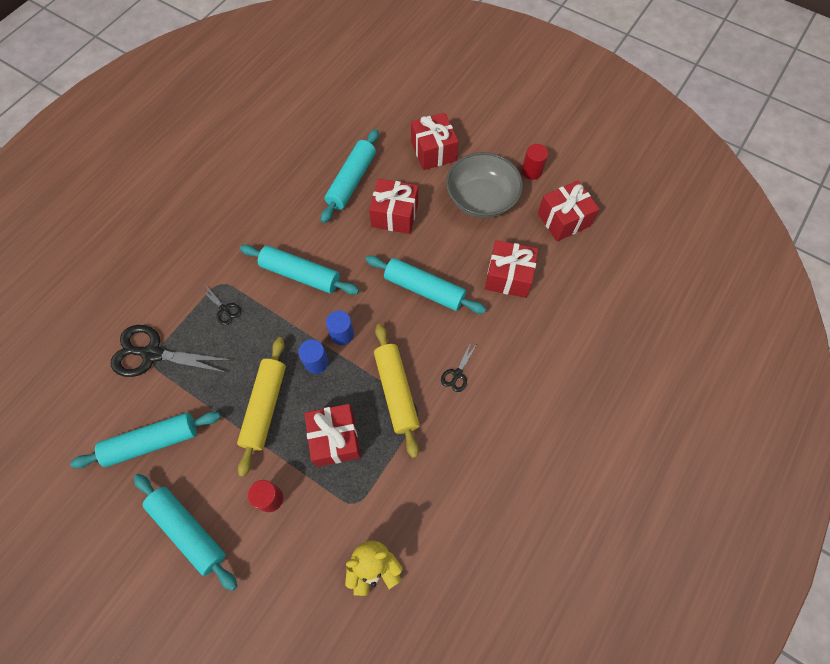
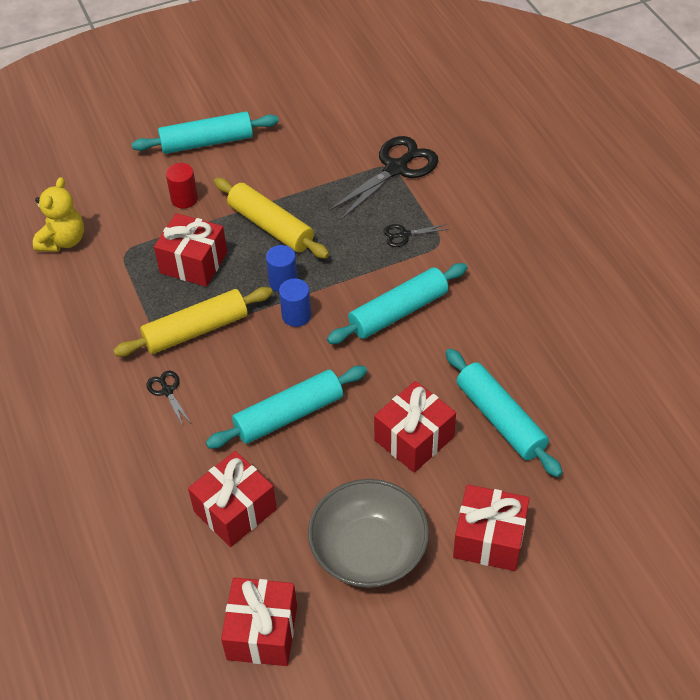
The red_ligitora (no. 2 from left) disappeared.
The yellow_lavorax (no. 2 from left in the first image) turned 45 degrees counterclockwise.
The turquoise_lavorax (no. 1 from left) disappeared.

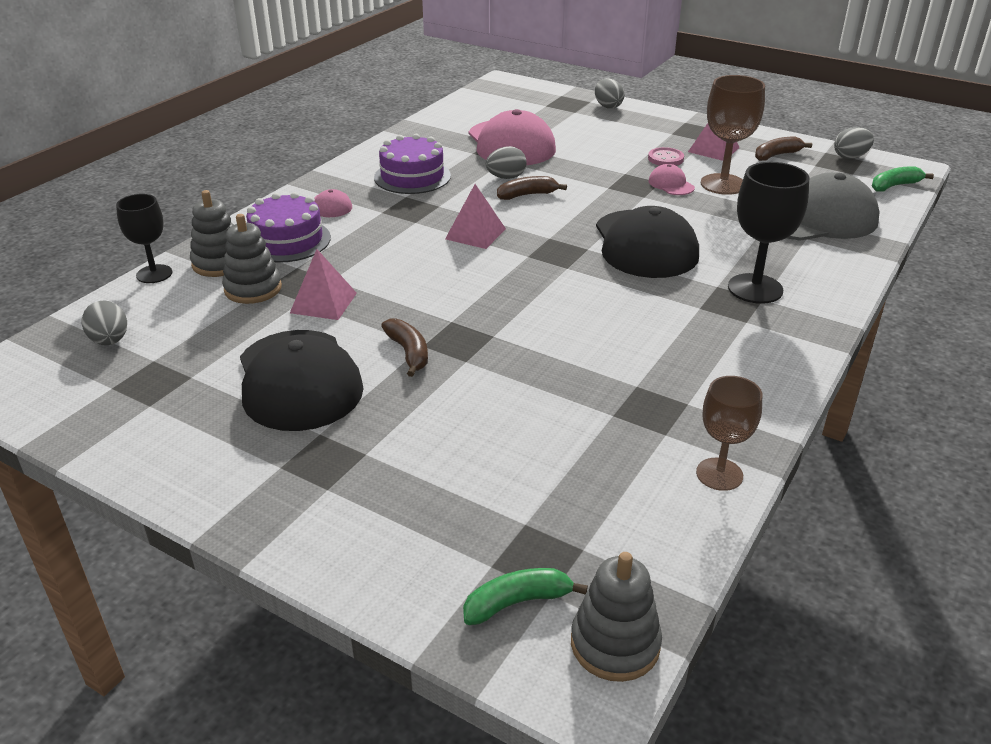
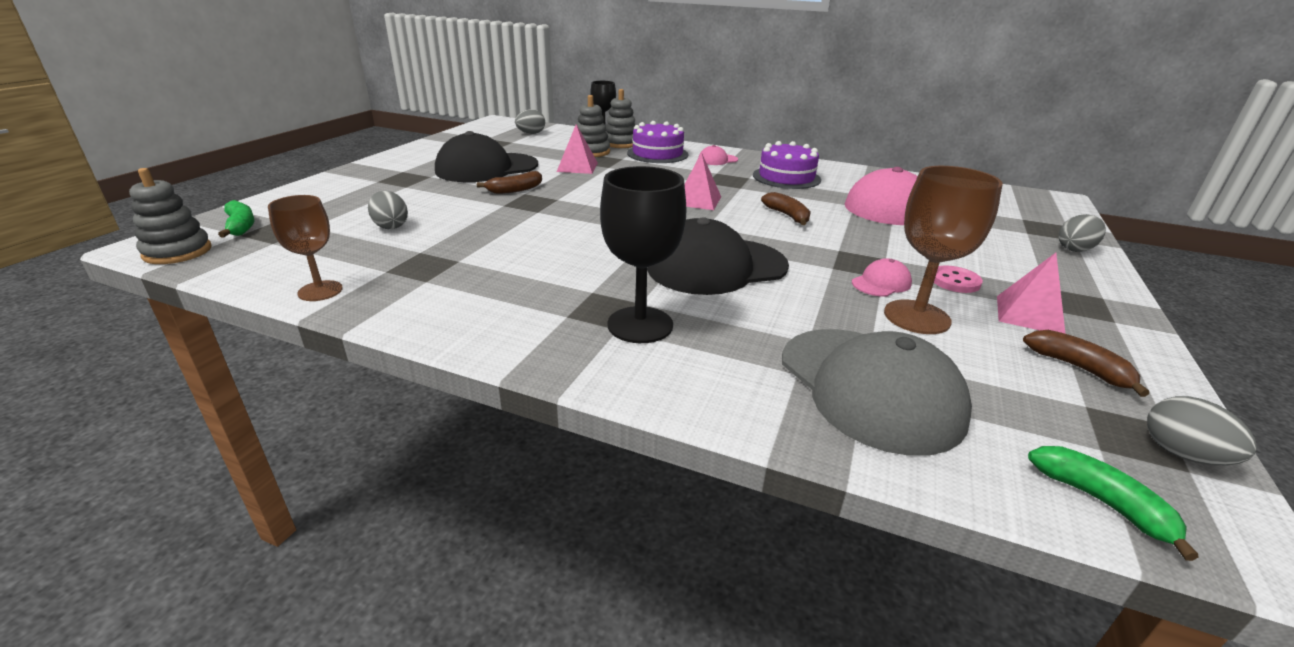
The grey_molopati (no. 2 from left in the first image) moved.

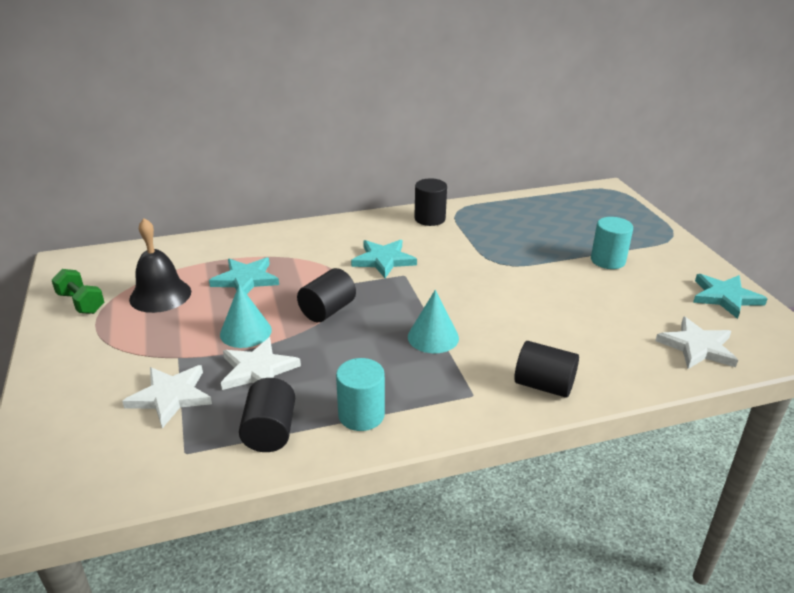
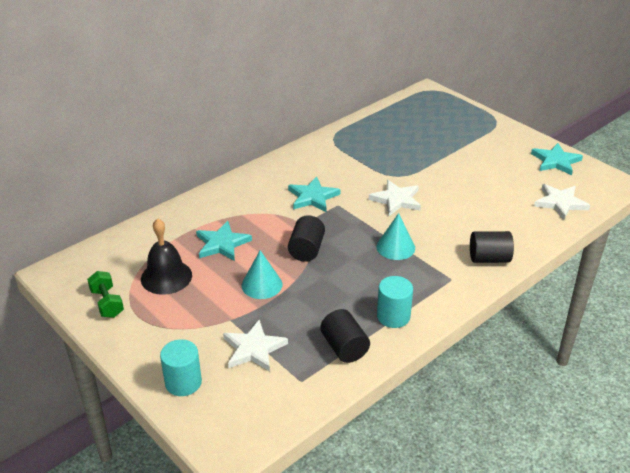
The black_ligitora (no. 3 from left) disappeared.
The turquoise_ligitora (no. 2 from left in the first image) moved.
The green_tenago turned 45 degrees clockwise.
The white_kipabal (no. 2 from left) moved.

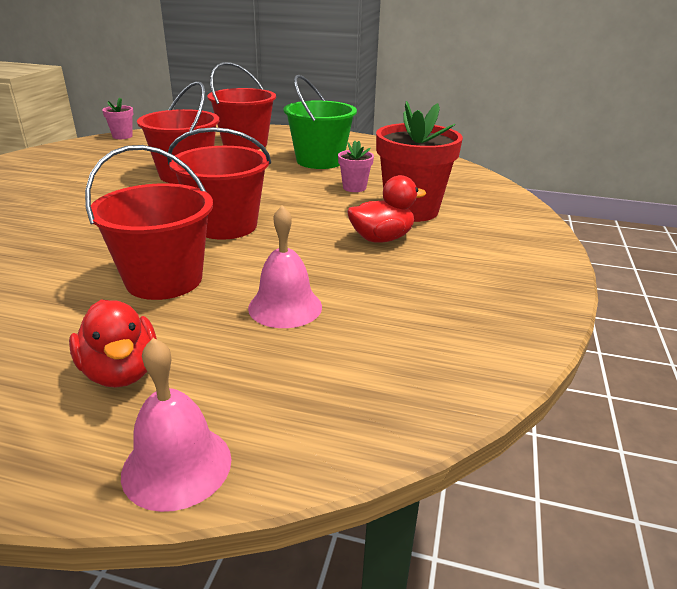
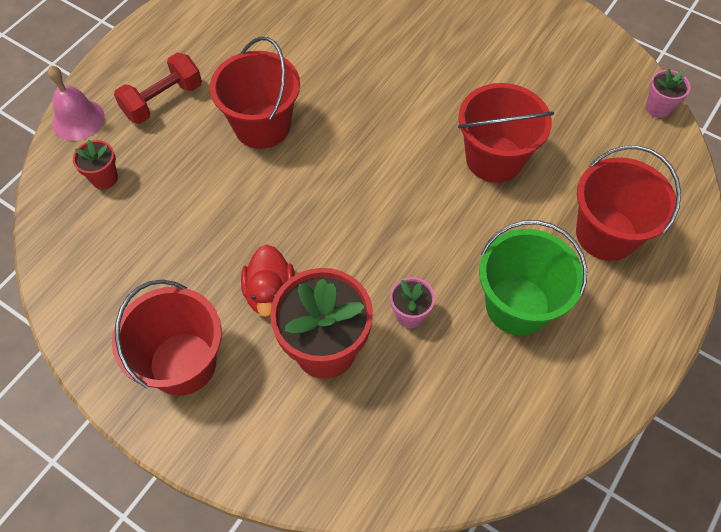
The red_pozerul (no. 3 from left in the first image) moved.
The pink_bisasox (no. 2 from left) disappeared.
The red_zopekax (no. 1 from left) was replaced by the red_tenago.
The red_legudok (no. 1 from left) appeared.

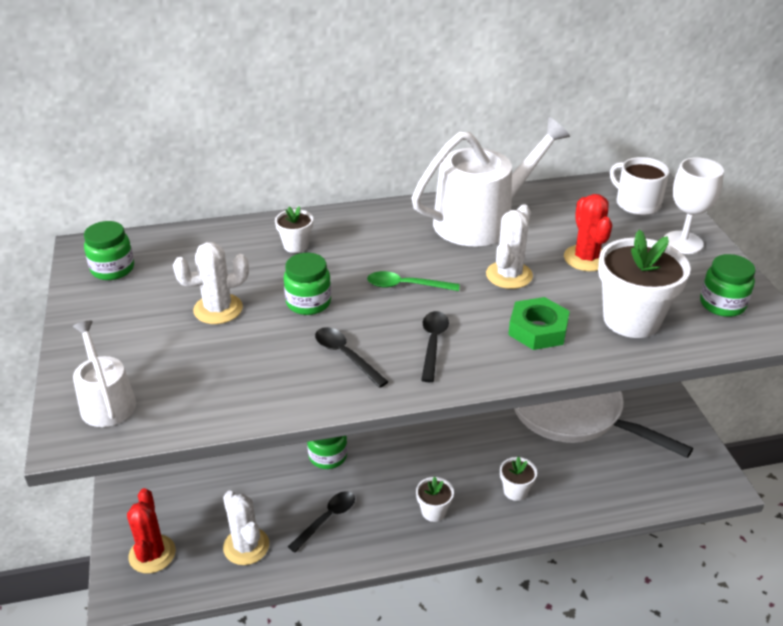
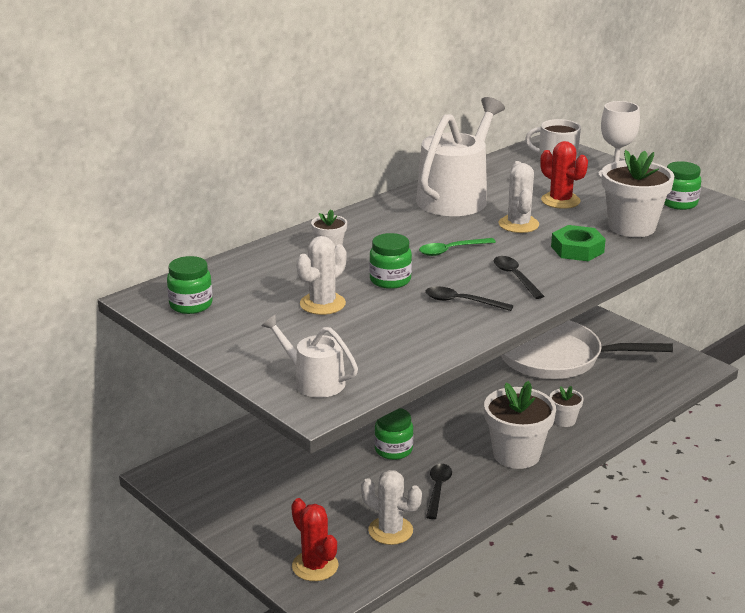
The white_legudok (no. 2 from left) changed to 2.02 times the size.

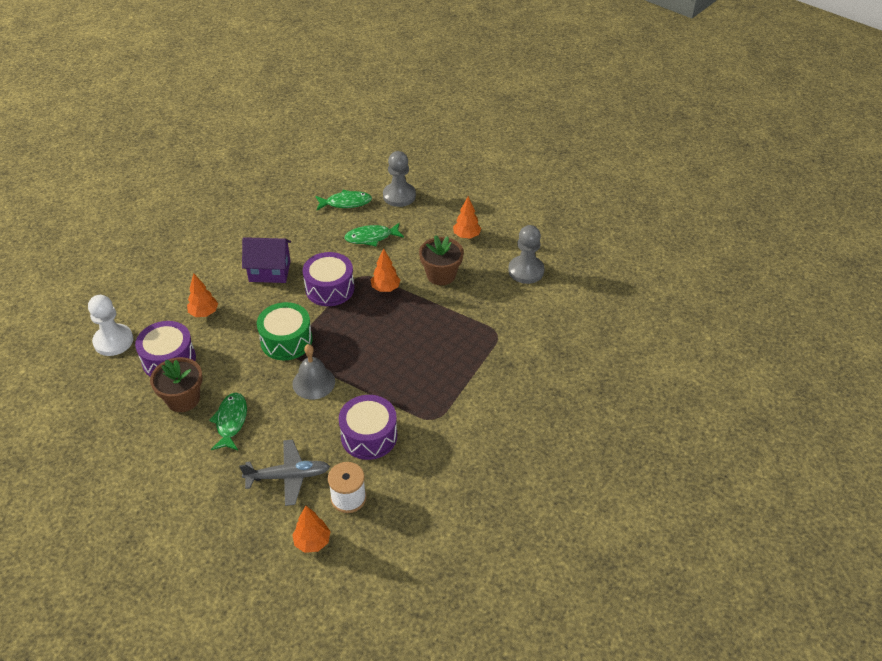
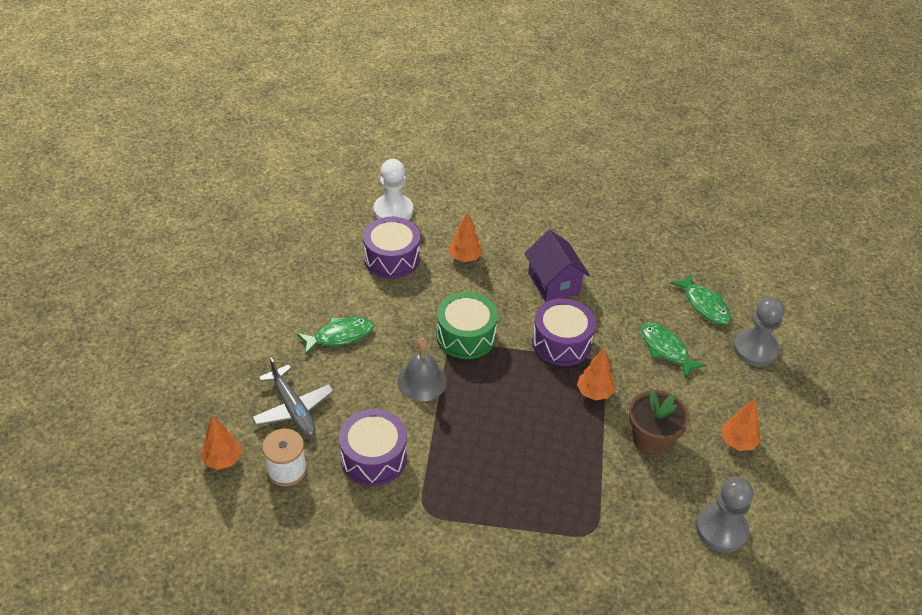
The brown_legudok (no. 1 from left) disappeared.

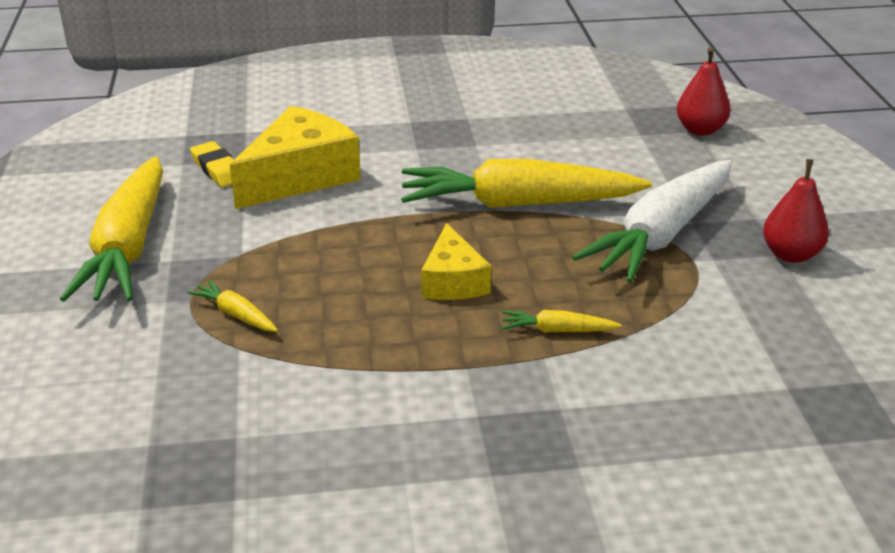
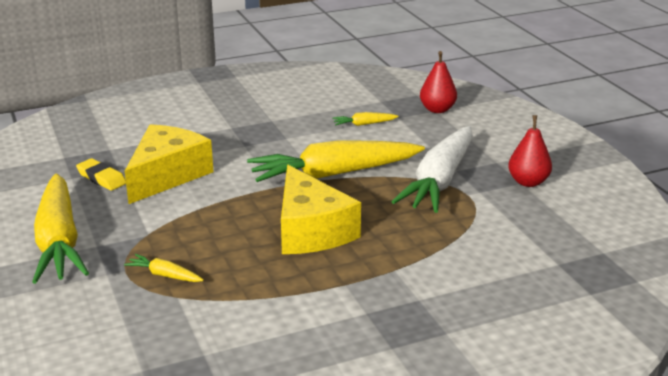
The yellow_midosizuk (no. 2 from left) changed to 1.68 times the size.
The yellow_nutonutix (no. 4 from left) moved.

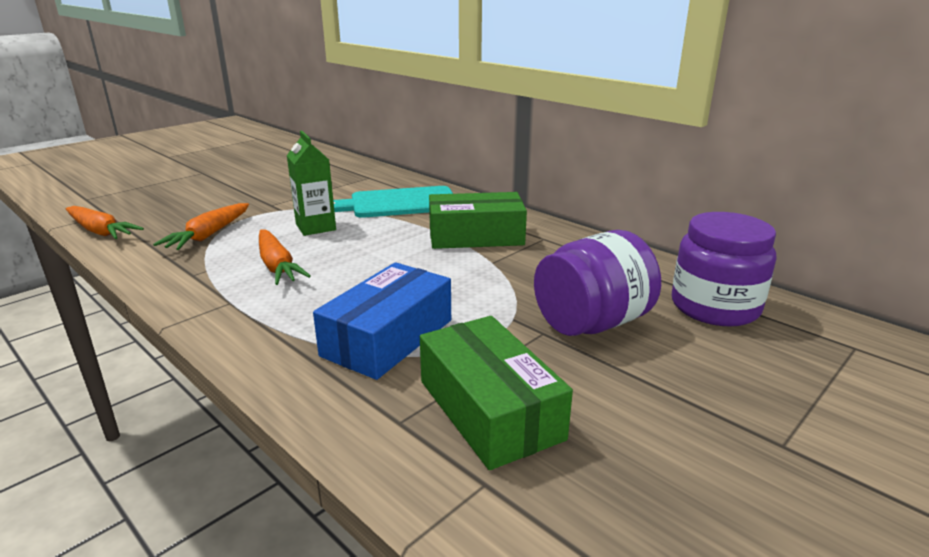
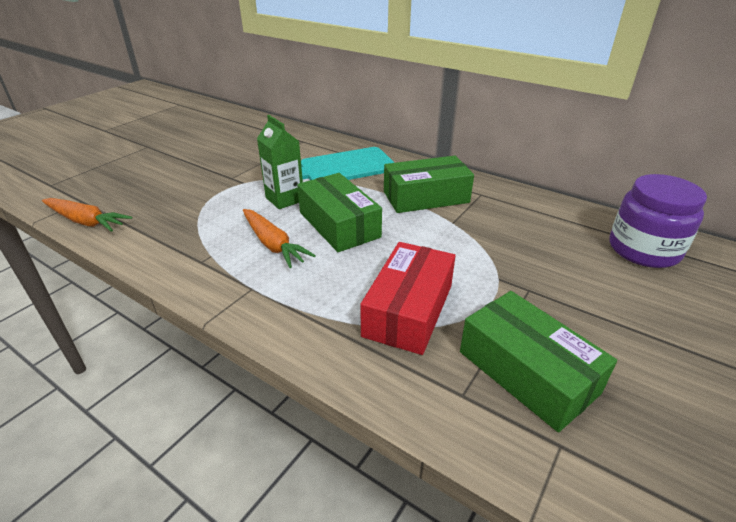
The orange_nutonutix (no. 2 from left) disappeared.
The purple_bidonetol (no. 1 from left) disappeared.
The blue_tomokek became the red_tomokek.
The green_tomokek (no. 1 from left) appeared.

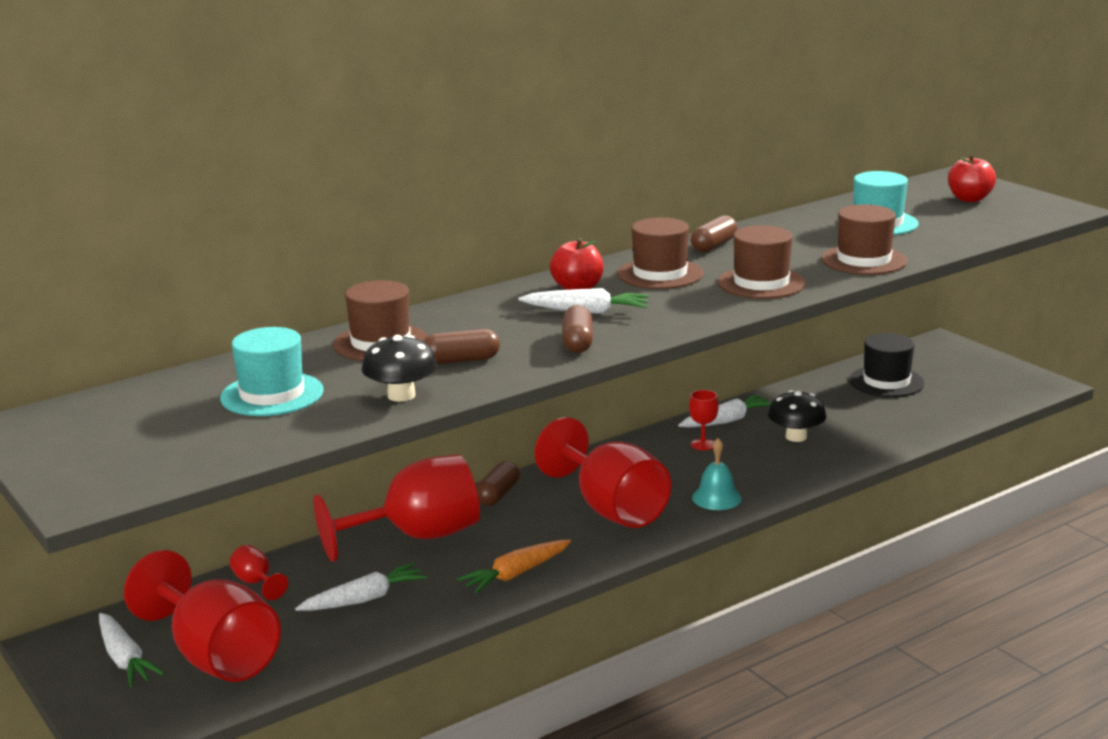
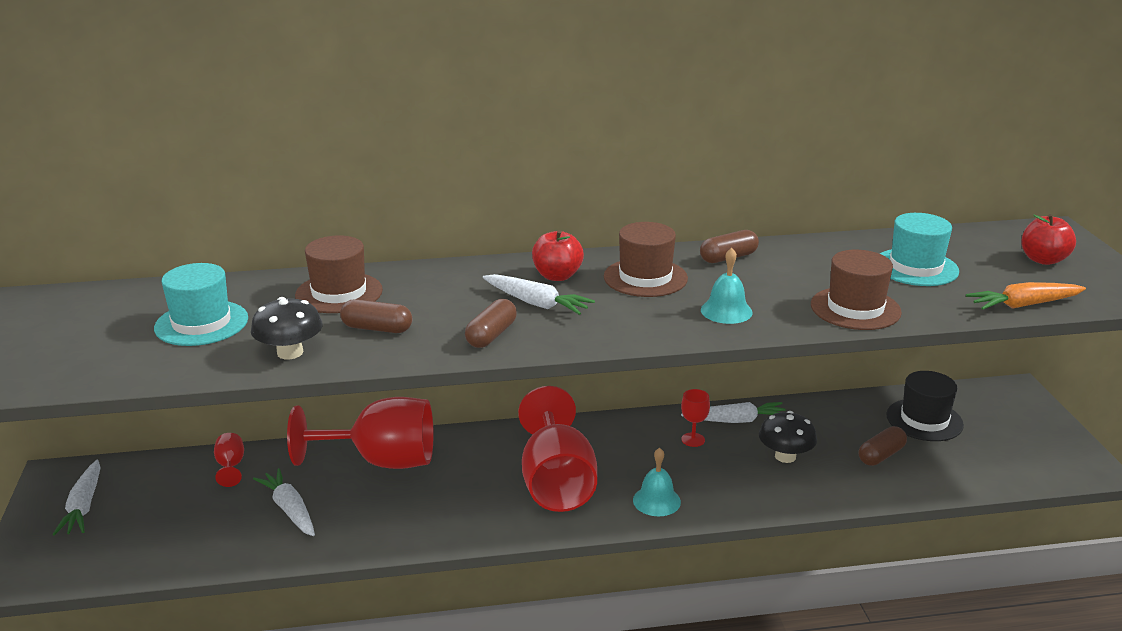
The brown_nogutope (no. 3 from left) was replaced by the turquoise_bisasox (no. 2 from left).
The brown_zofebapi (no. 2 from left in the first image) moved.
The orange_nutonutix moved.
The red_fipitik (no. 1 from left) disappeared.
The white_nutonutix (no. 2 from left) turned 120 degrees counterclockwise.

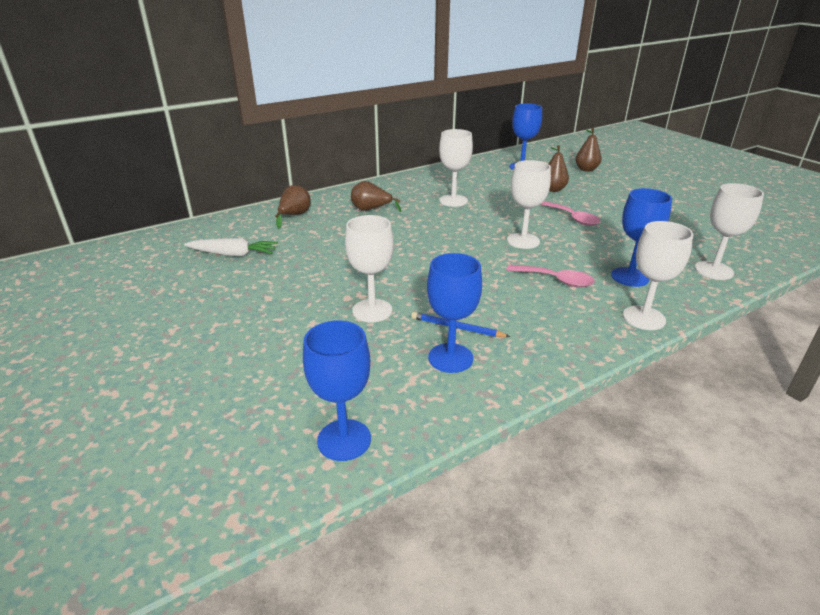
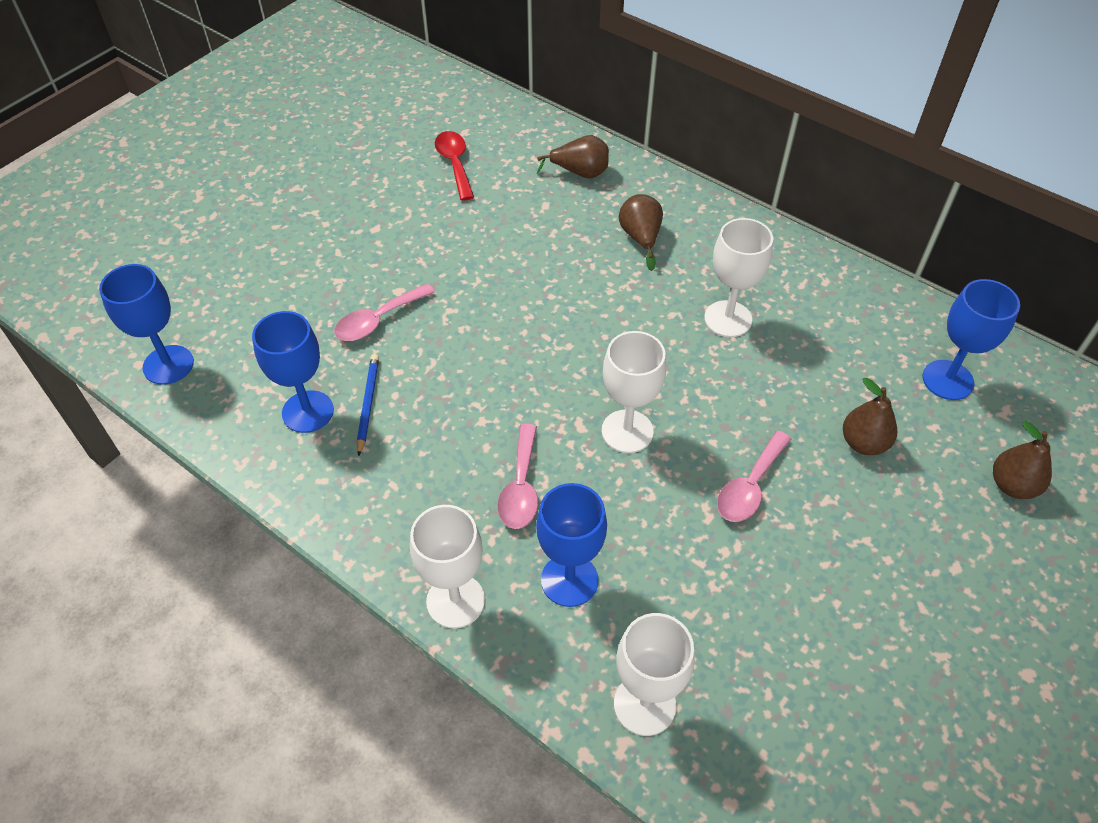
The white_fipitik (no. 1 from left) was replaced by the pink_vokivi (no. 1 from left).
The white_nutonutix was replaced by the red_vokivi.

